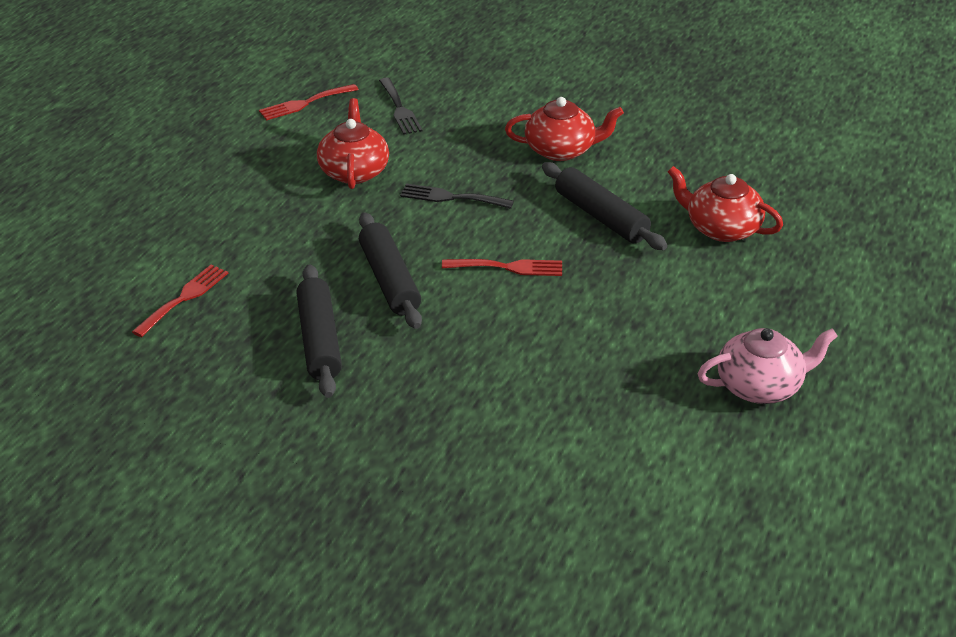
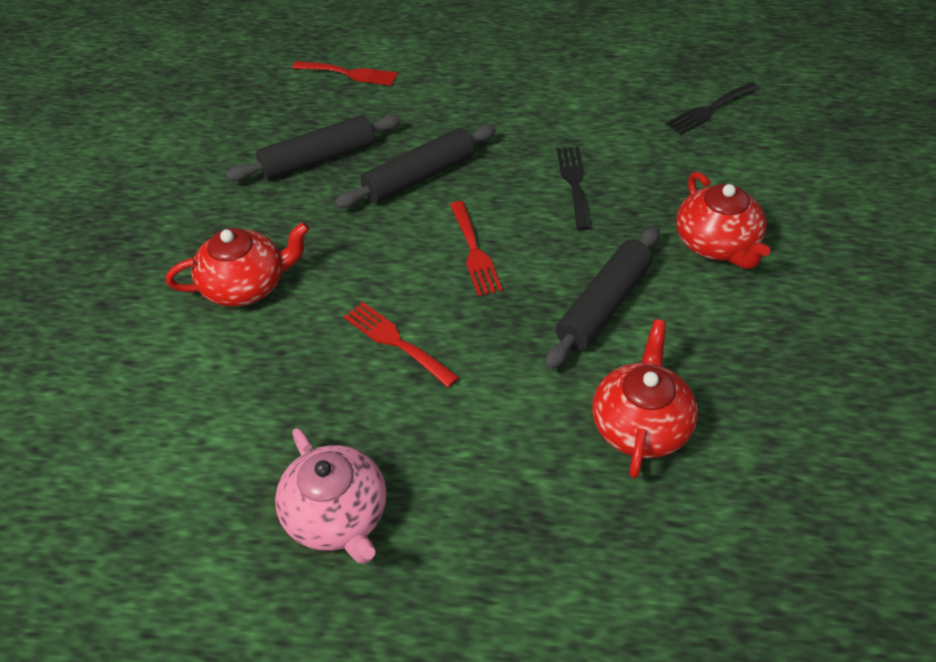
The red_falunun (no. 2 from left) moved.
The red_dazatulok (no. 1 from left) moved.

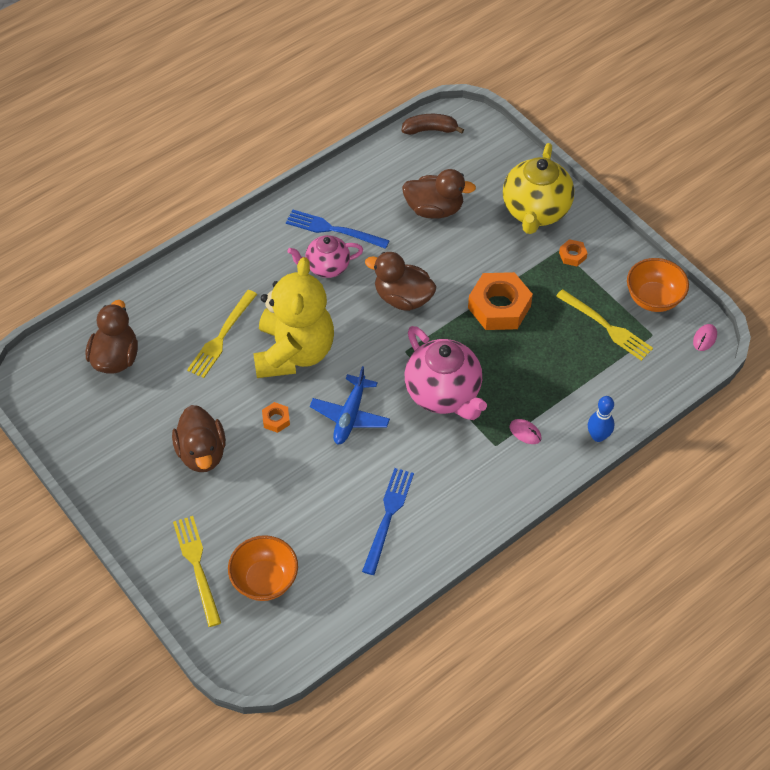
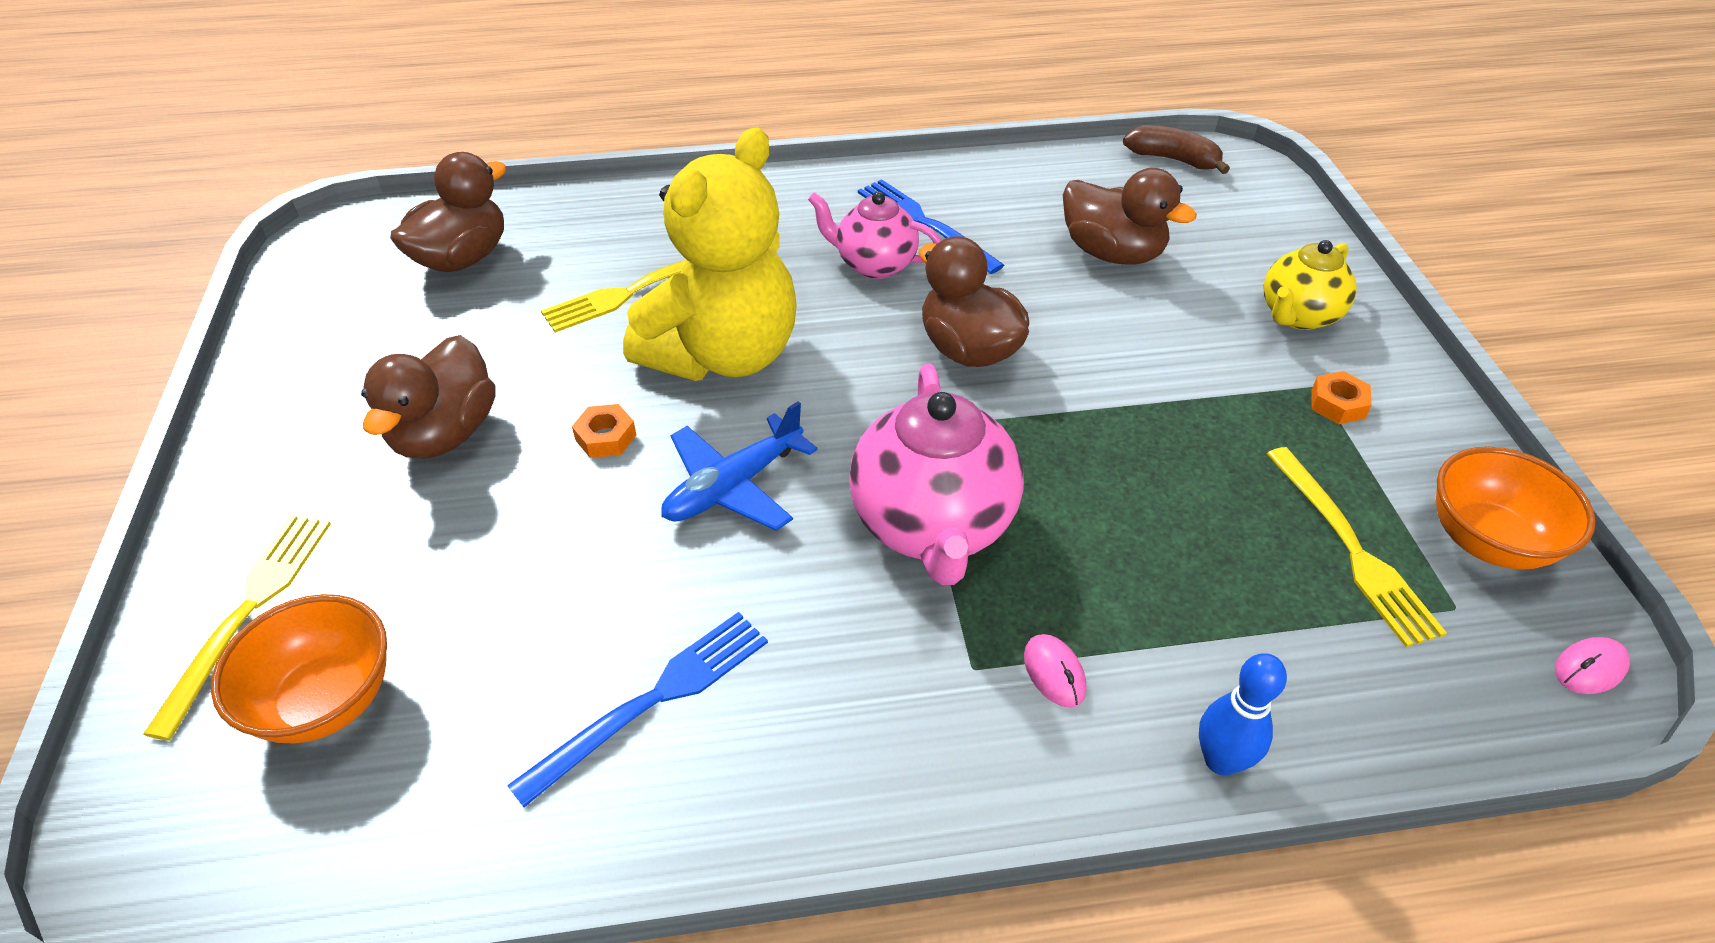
The yellow_dazatulok changed to 0.61 times the size.
The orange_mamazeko (no. 2 from left) disappeared.

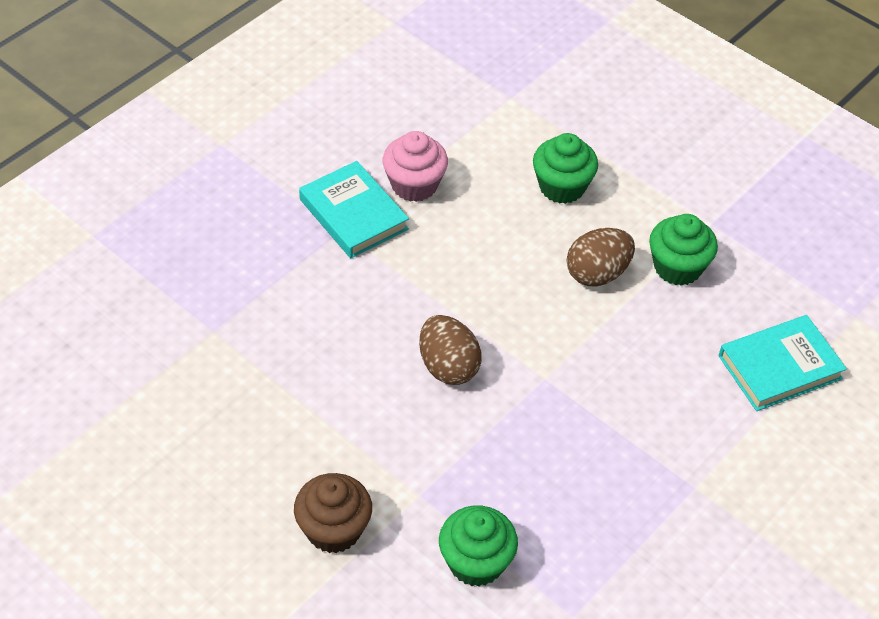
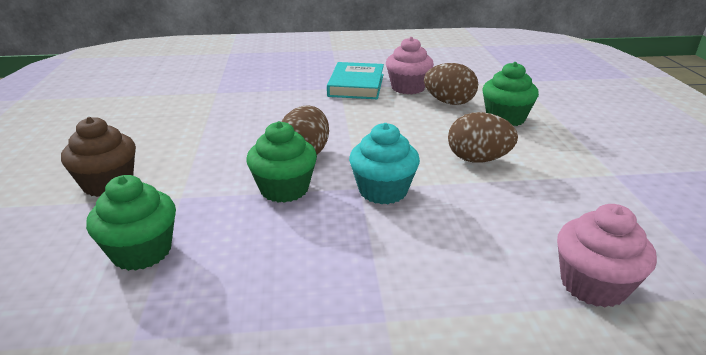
The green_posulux (no. 3 from left in the first image) moved.
The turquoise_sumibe (no. 2 from left) was replaced by the pink_posulux (no. 2 from left).
The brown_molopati (no. 2 from left) appeared.
The turquoise_posulux appeared.

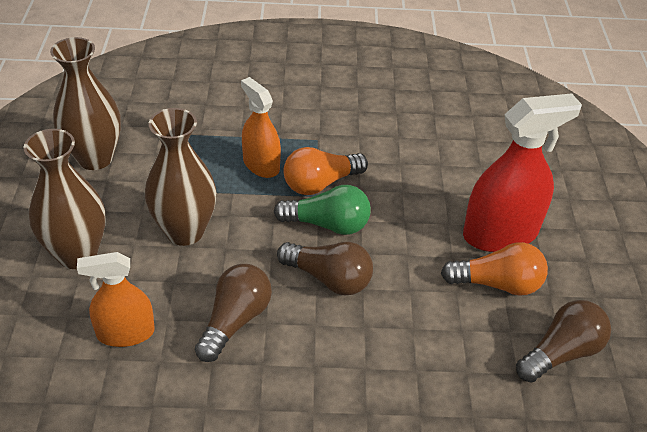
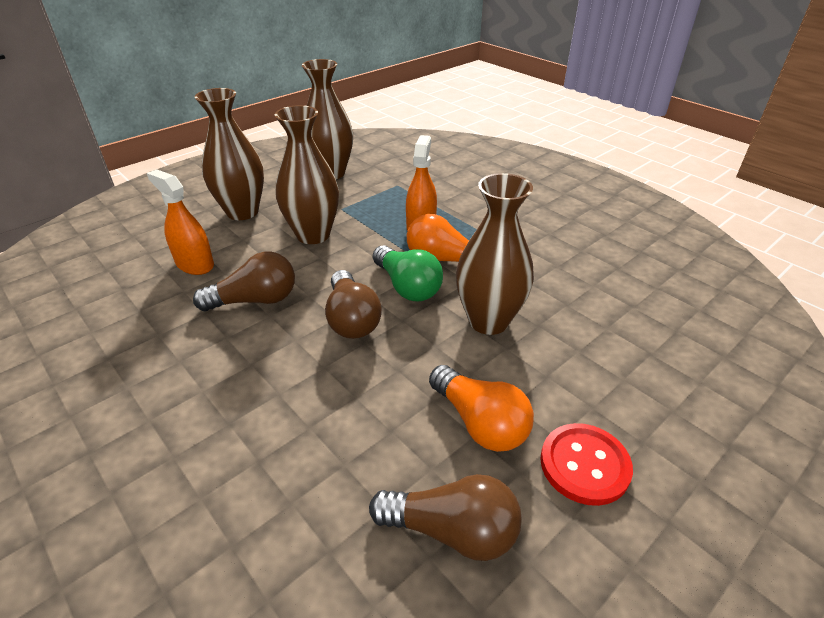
The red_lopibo disappeared.
The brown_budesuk (no. 4 from left) appeared.
The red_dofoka appeared.

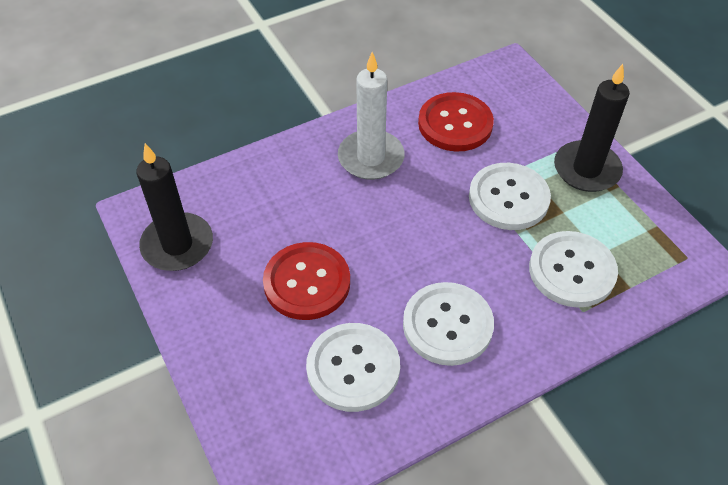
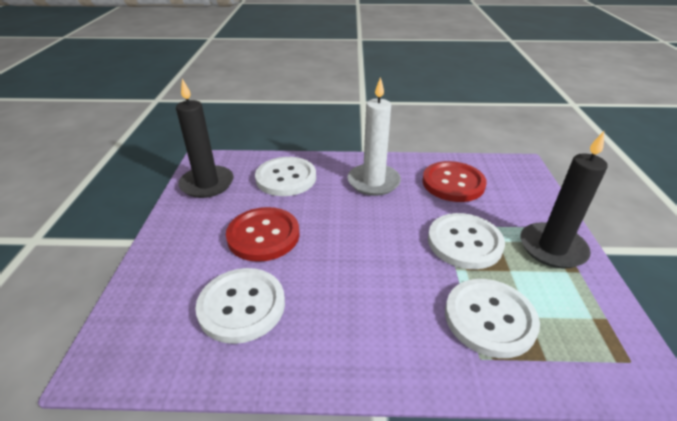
The white_dofoka (no. 2 from left) moved.

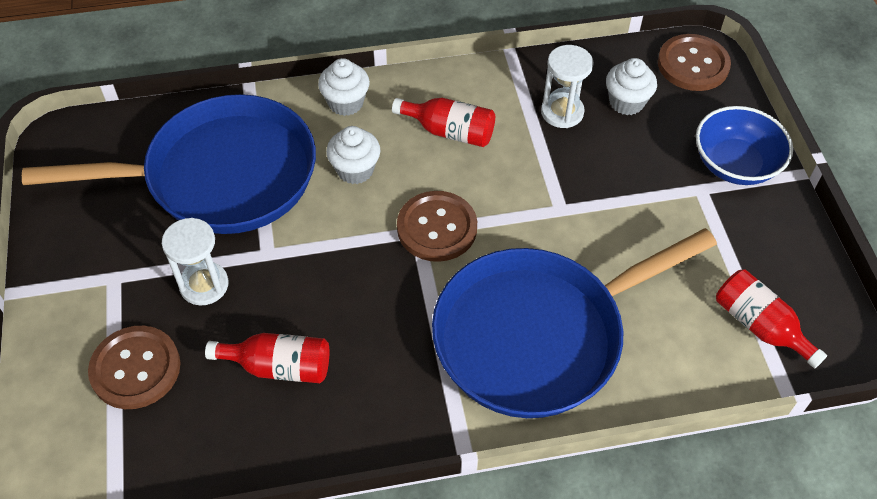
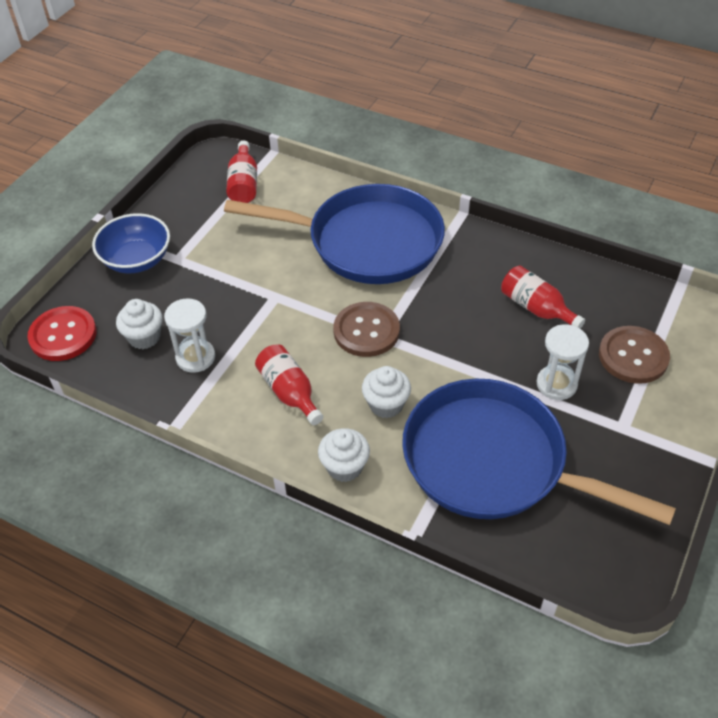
The brown_dofoka (no. 3 from left) became the red_dofoka.

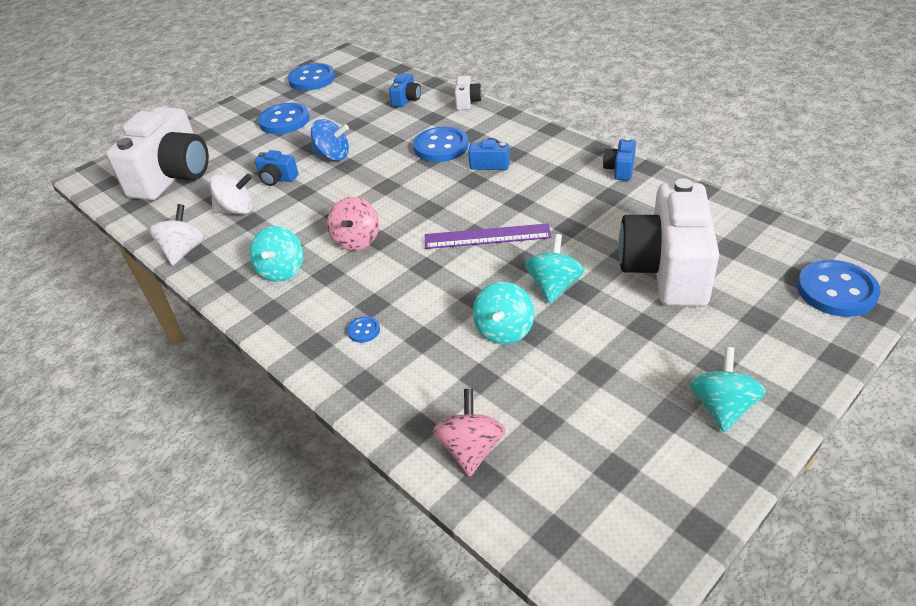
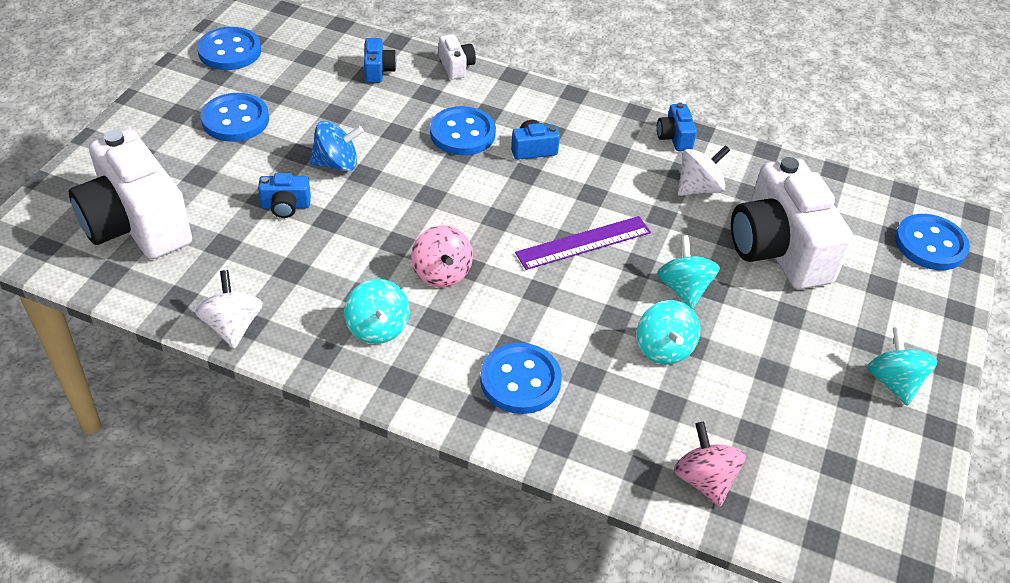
The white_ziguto (no. 1 from left) turned 150 degrees clockwise.
The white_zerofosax (no. 2 from left) moved.
The blue_dofoka (no. 3 from left in the first image) changed to 2.22 times the size.

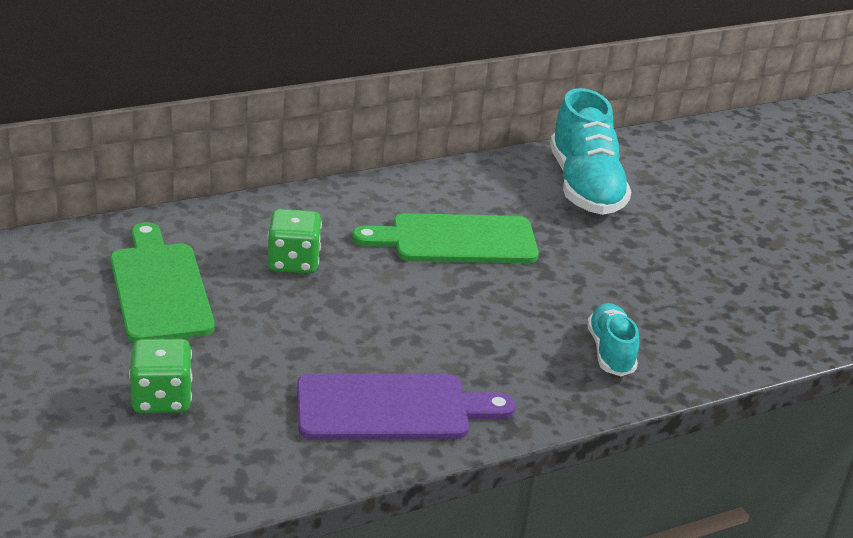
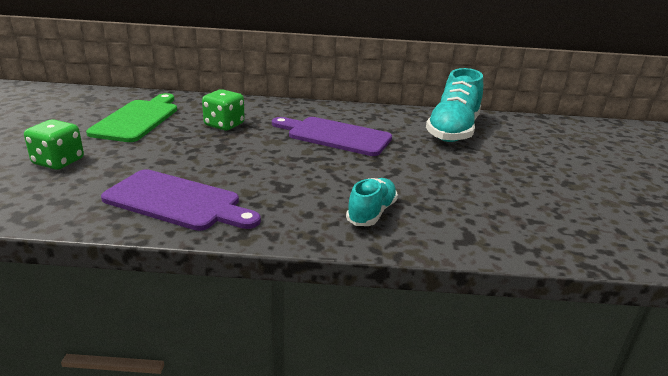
The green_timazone (no. 2 from left) became the purple_timazone (no. 2 from left).

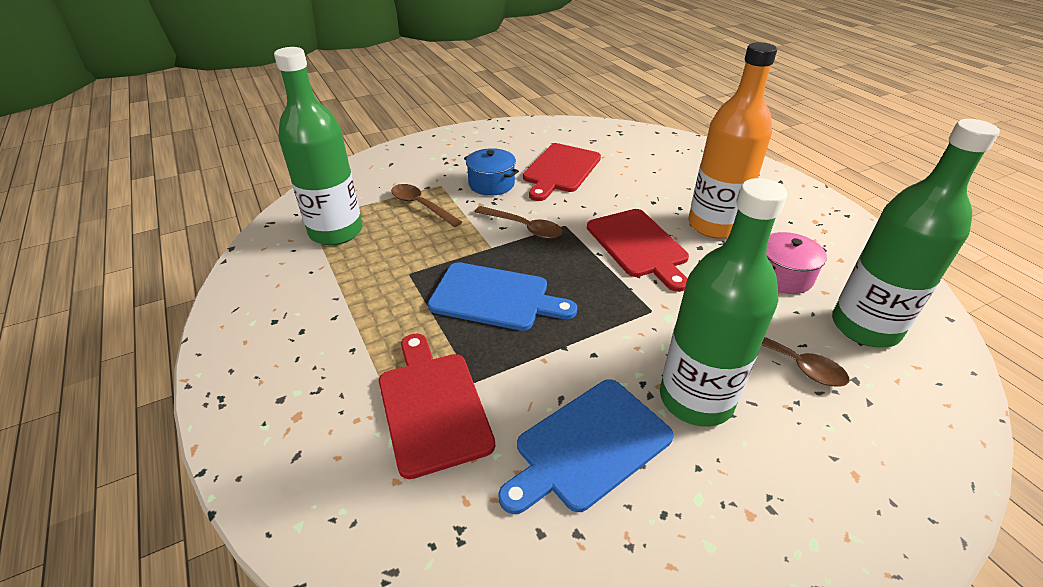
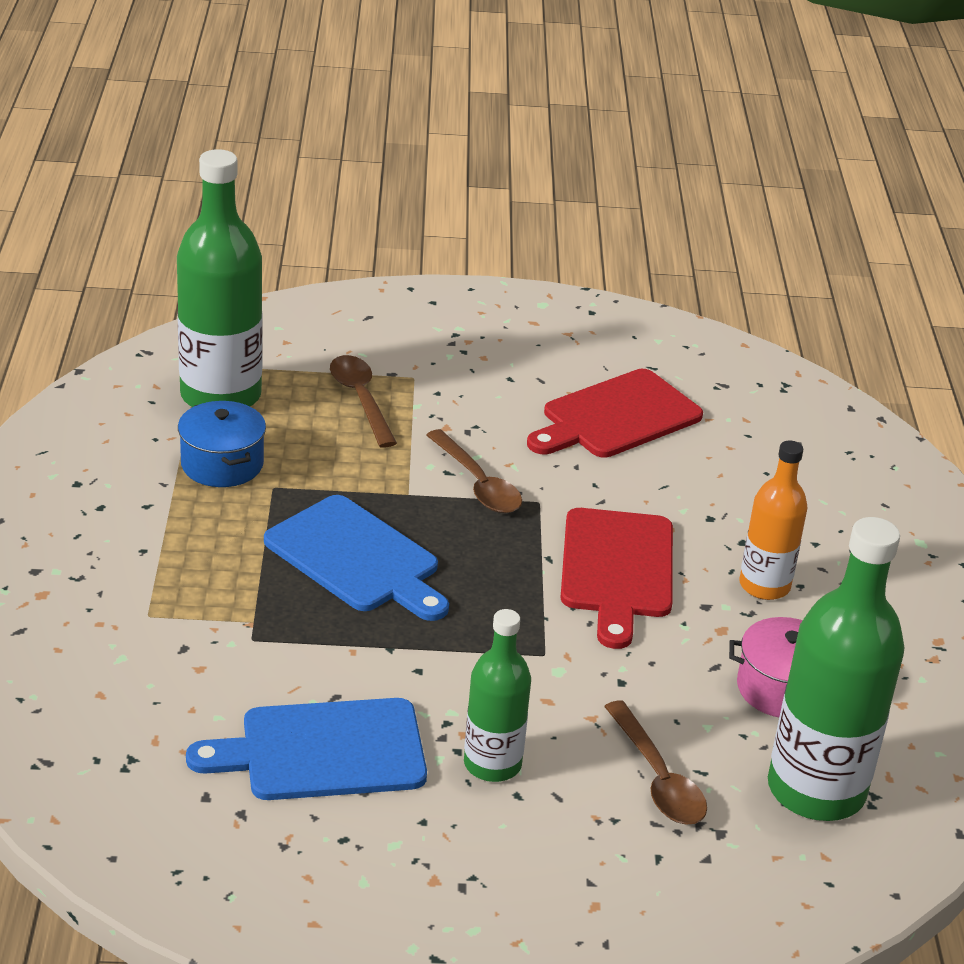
The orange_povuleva changed to 0.59 times the size.
The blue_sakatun moved.
The green_povuleva (no. 2 from left) changed to 0.59 times the size.
The red_timazone (no. 1 from left) disappeared.

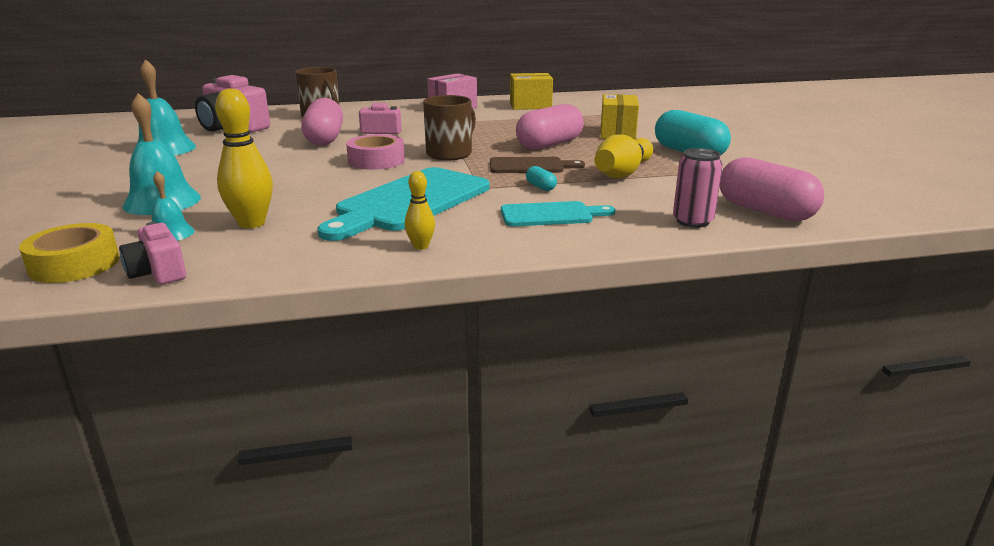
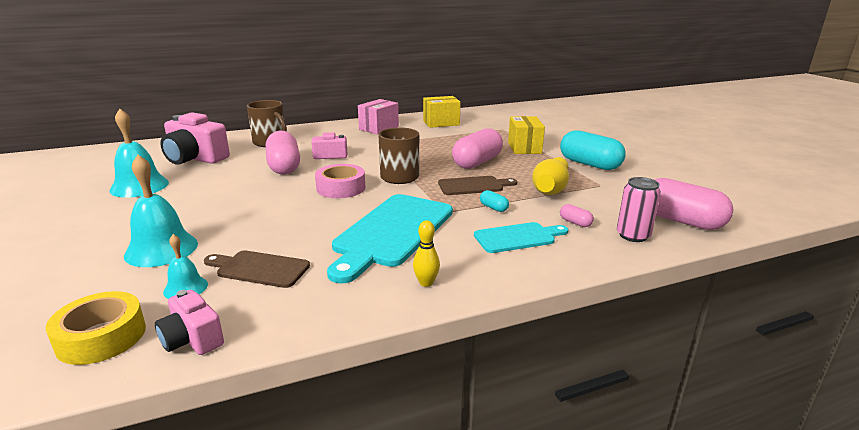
The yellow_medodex (no. 1 from left) was replaced by the brown_timazone (no. 1 from left).
The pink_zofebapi (no. 3 from left) appeared.

